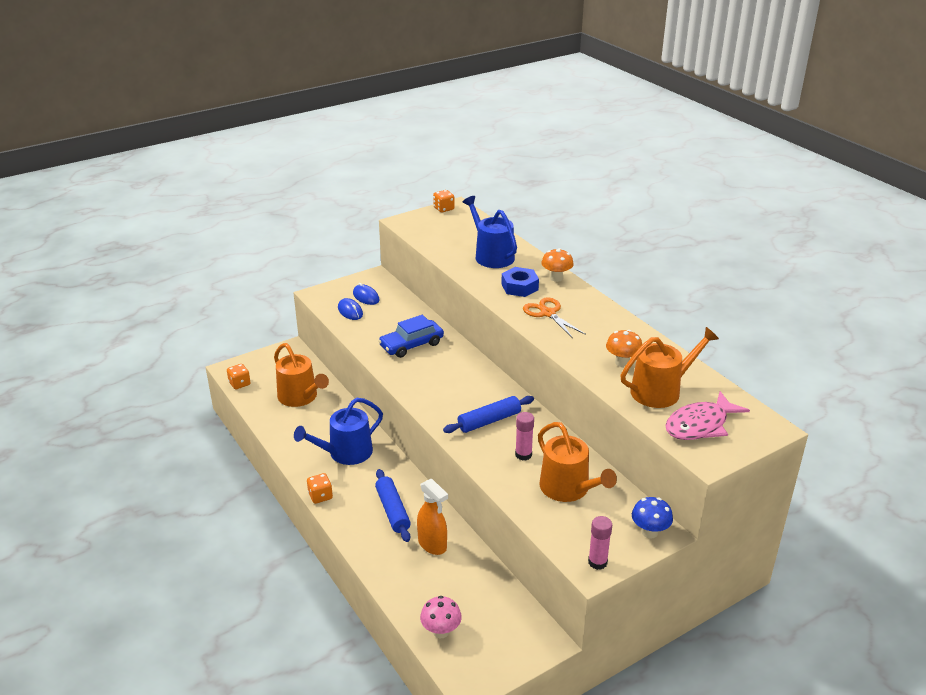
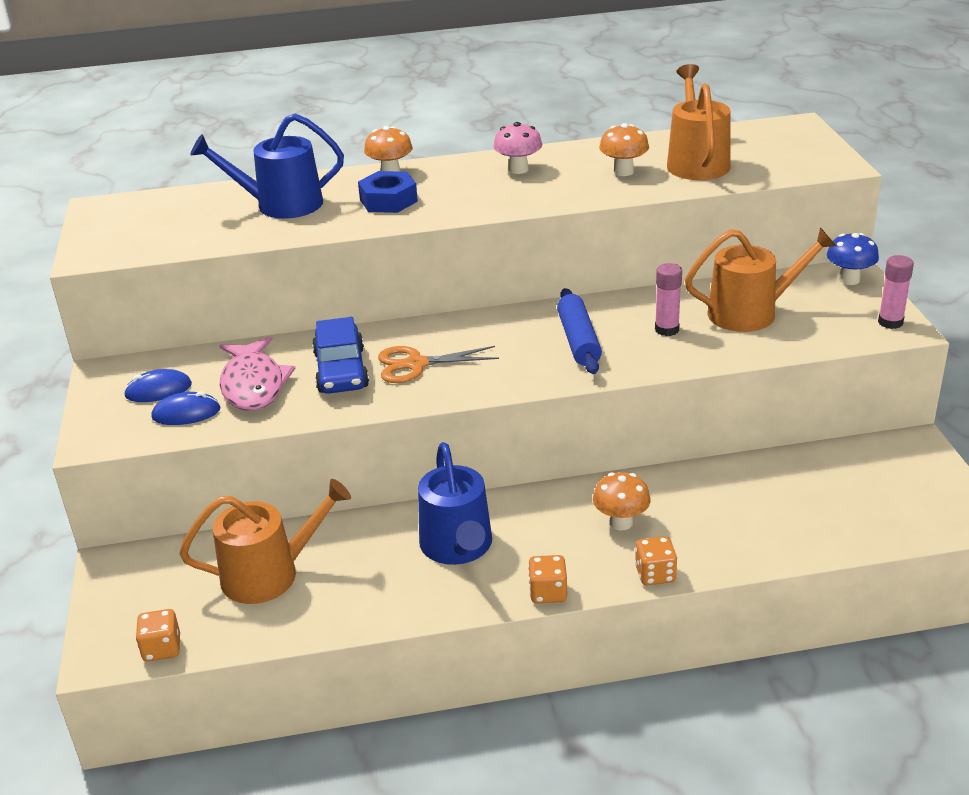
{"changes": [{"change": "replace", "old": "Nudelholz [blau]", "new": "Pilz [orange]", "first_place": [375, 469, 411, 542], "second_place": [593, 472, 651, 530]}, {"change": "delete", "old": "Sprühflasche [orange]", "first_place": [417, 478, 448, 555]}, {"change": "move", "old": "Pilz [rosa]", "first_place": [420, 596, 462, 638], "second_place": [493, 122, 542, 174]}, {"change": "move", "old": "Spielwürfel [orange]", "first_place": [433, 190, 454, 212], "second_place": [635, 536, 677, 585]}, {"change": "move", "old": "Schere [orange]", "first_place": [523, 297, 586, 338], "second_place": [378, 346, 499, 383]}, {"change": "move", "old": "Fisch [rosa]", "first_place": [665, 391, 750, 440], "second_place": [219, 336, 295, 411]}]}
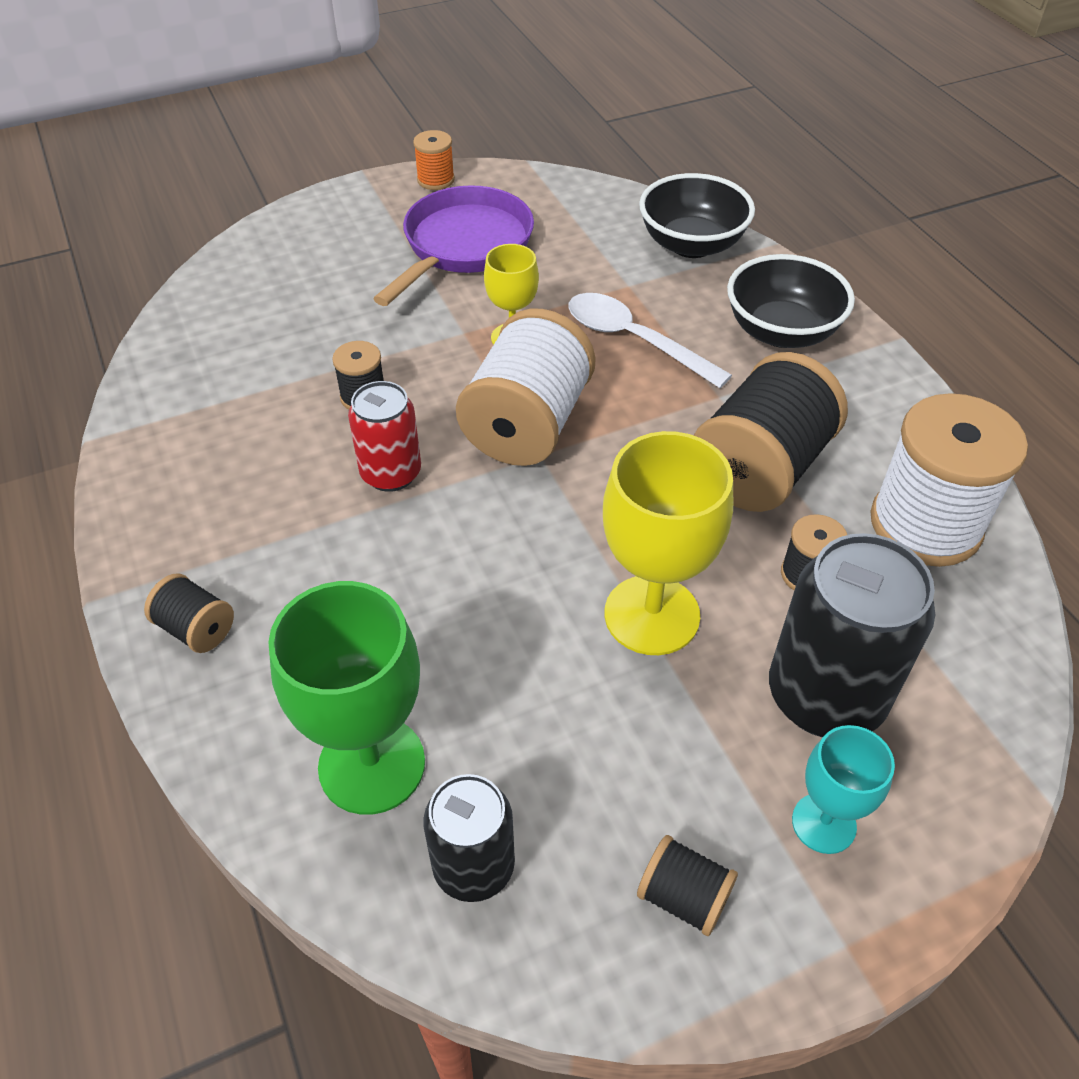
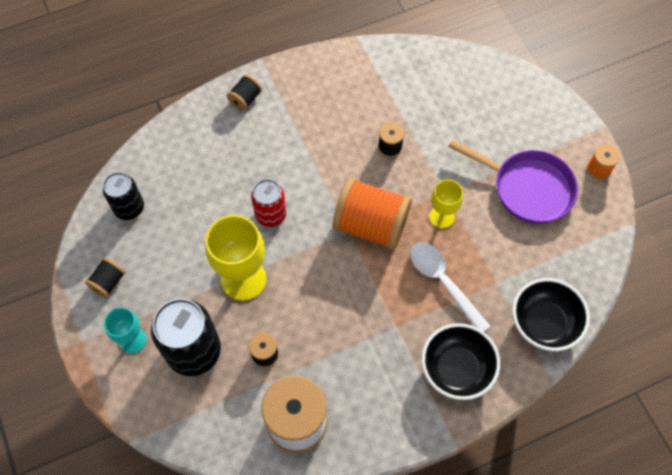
{"changes": [{"change": "delete", "old": "Kelch [grün]", "first_place": [268, 581, 425, 815]}, {"change": "move", "old": "Dose [rot]", "first_place": [348, 381, 421, 492], "second_place": [251, 179, 286, 227]}, {"change": "recolor", "old": "Garnrolle [weiß]", "new": "Garnrolle [orange]", "first_place": [456, 309, 596, 466], "second_place": [333, 178, 412, 250]}, {"change": "rotate", "old": "Löffel [weiß]", "first_place": [568, 293, 732, 388], "second_place": [410, 242, 490, 332], "degrees": -75}, {"change": "delete", "old": "Garnrolle [schwarz]", "first_place": [694, 352, 848, 512]}]}
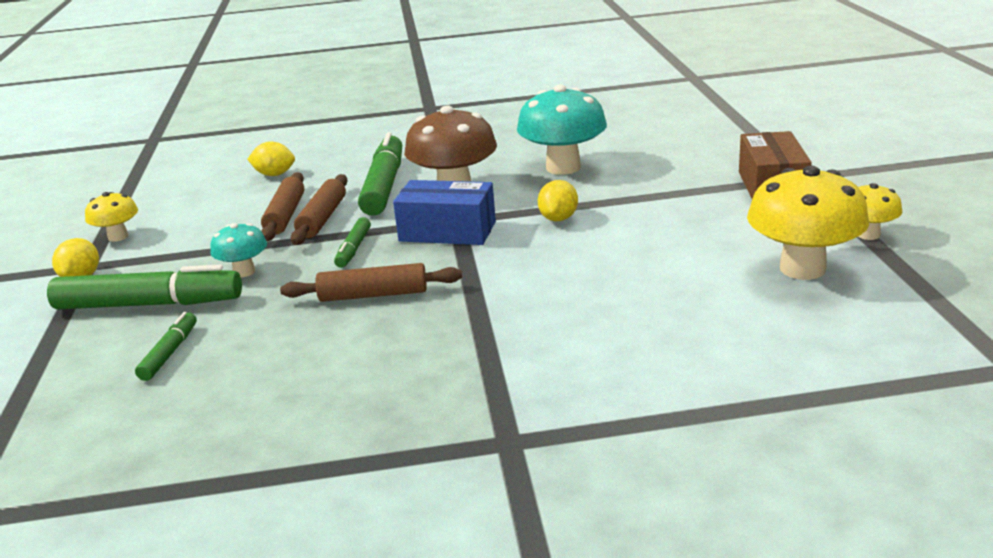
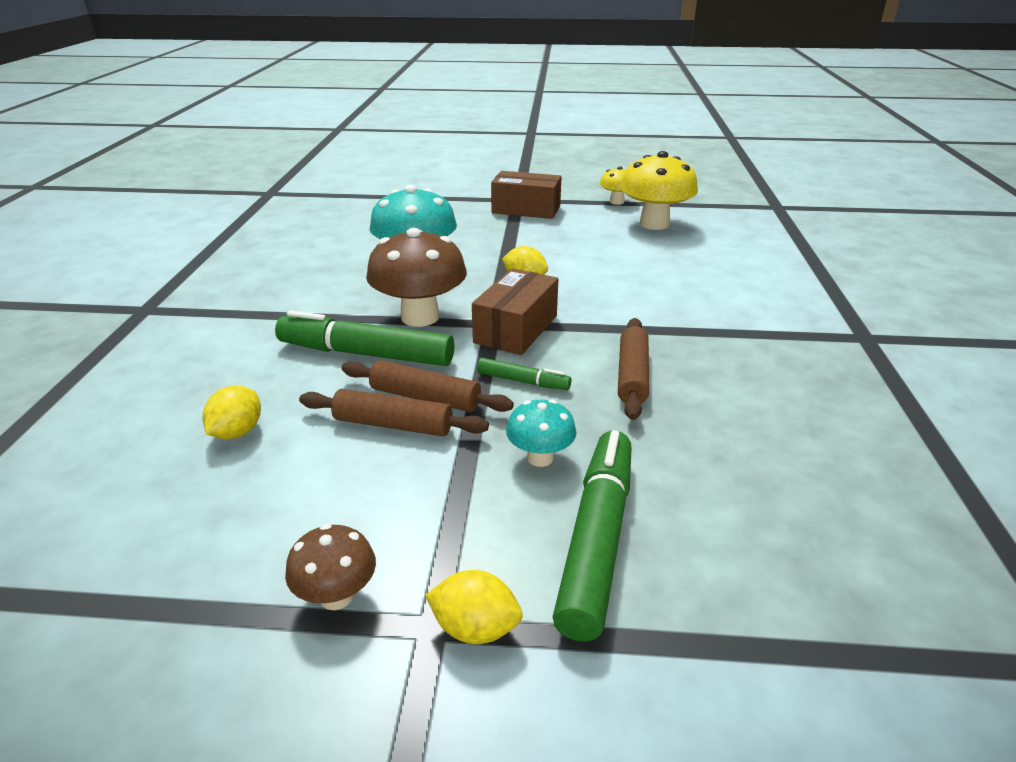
{"changes": [{"change": "recolor", "old": "Pilz [gelb]", "new": "Pilz [braun]", "first_place": [85, 192, 138, 242], "second_place": [285, 524, 376, 610]}, {"change": "delete", "old": "Filzstift [grün]", "first_place": [135, 312, 197, 381]}, {"change": "recolor", "old": "Schachtel [blau]", "new": "Schachtel [braun]", "first_place": [393, 180, 496, 245], "second_place": [472, 268, 558, 355]}]}
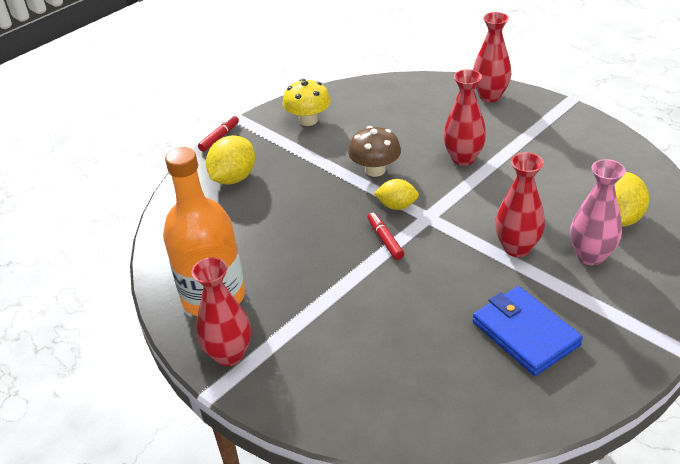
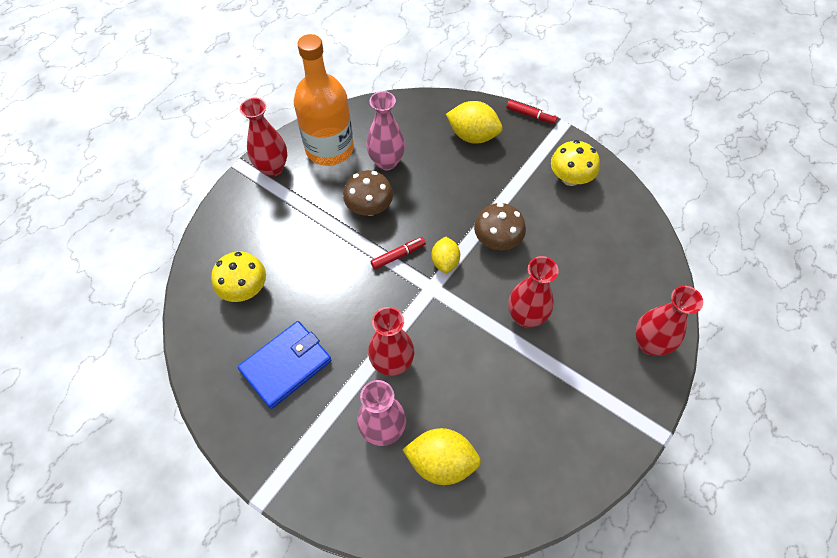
{"changes": [{"change": "insert", "new": "Pilz [gelb]", "second_place": [211, 251, 266, 302]}, {"change": "insert", "new": "Pilz [braun]", "second_place": [343, 170, 393, 216]}, {"change": "insert", "new": "Vase [rosa]", "second_place": [366, 91, 405, 170]}]}
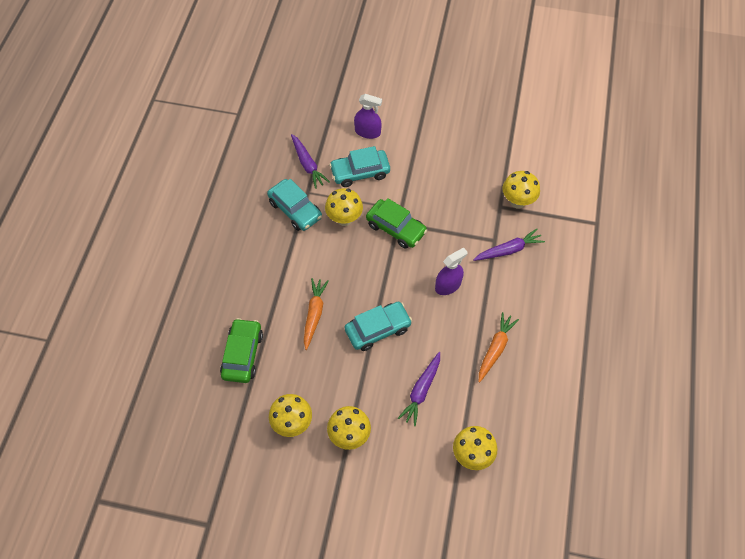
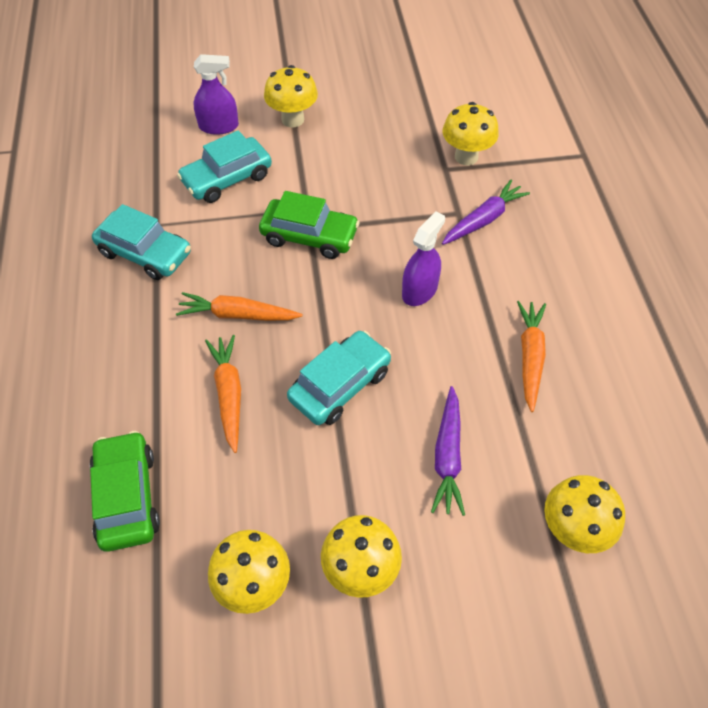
{"changes": [{"change": "delete", "old": "Karotte [lila]", "first_place": [291, 134, 330, 189]}, {"change": "move", "old": "Pilz [gelb]", "first_place": [325, 188, 363, 226], "second_place": [264, 65, 318, 128]}, {"change": "insert", "new": "Karotte [orange]", "second_place": [176, 292, 303, 321]}]}
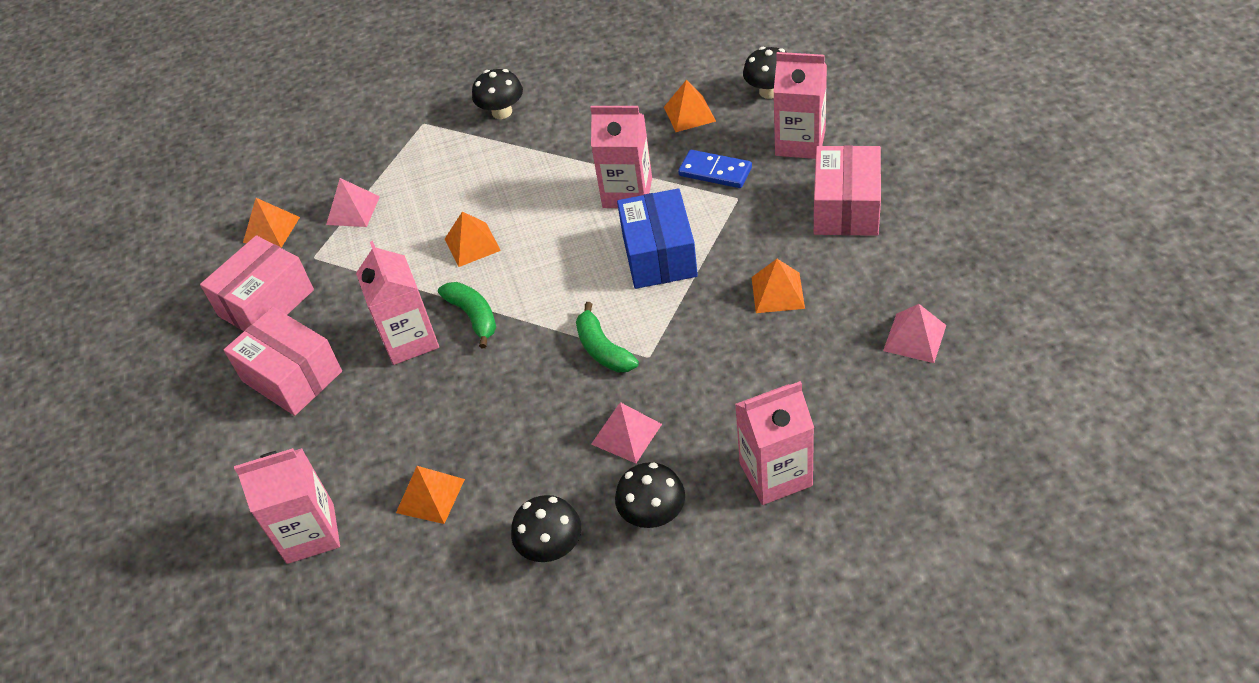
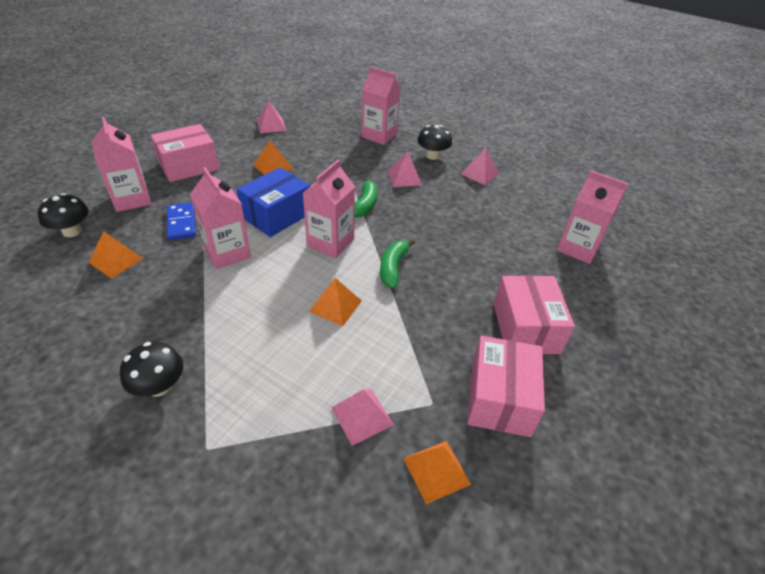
{"changes": [{"change": "rotate", "old": "Schachtel [rosa]", "first_place": [200, 235, 314, 331], "second_place": [467, 336, 545, 437], "degrees": -75}, {"change": "move", "old": "Getränkekarton [rosa]", "first_place": [356, 241, 439, 365], "second_place": [303, 160, 355, 258]}, {"change": "delete", "old": "Pyramide [orange]", "first_place": [396, 466, 465, 524]}, {"change": "replace", "old": "Pilz [schwarz]", "new": "Pyramide [rosa]", "first_place": [511, 495, 581, 562], "second_place": [461, 148, 499, 185]}]}
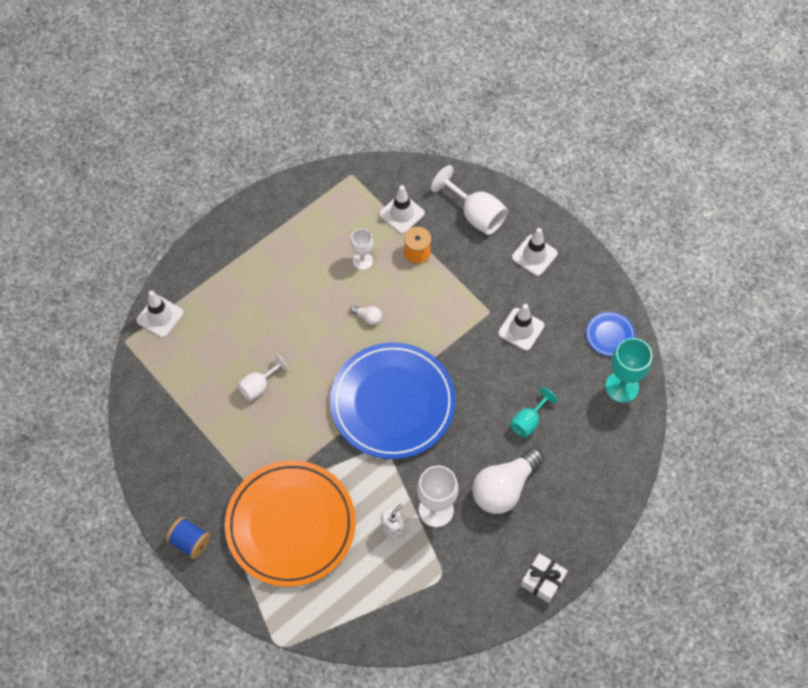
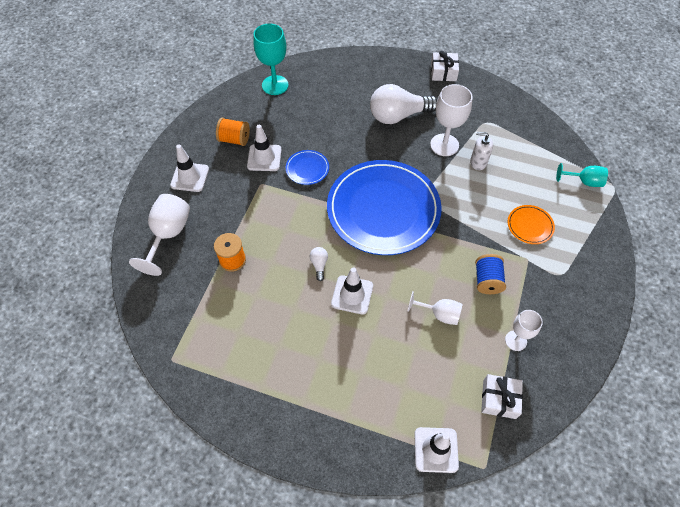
{"changes": [{"change": "move", "old": "Garnrolle [blau]", "first_place": [166, 517, 211, 559], "second_place": [475, 254, 506, 294]}, {"change": "resize", "old": "Teller [orange]", "first_place": [225, 460, 356, 587], "second_place": [508, 205, 555, 244], "factor": 0.4}, {"change": "move", "old": "Kelch [weiß]", "first_place": [350, 229, 373, 270], "second_place": [505, 310, 543, 351]}, {"change": "move", "old": "Leitkegel [weiß]", "first_place": [379, 185, 425, 234], "second_place": [331, 267, 373, 315]}, {"change": "rotate", "old": "Glühbirne [weiß]", "first_place": [472, 447, 544, 514], "second_place": [370, 84, 437, 124], "degrees": 150}, {"change": "move", "old": "Kelch [türkis]", "first_place": [510, 387, 557, 438], "second_place": [556, 163, 608, 187]}, {"change": "move", "old": "Teller [blau]", "first_place": [586, 312, 635, 356], "second_place": [286, 150, 329, 185]}, {"change": "insert", "new": "Garnrolle [orange]", "second_place": [216, 118, 250, 146]}, {"change": "insert", "new": "Geschenk [weiß]", "second_place": [481, 374, 523, 419]}]}
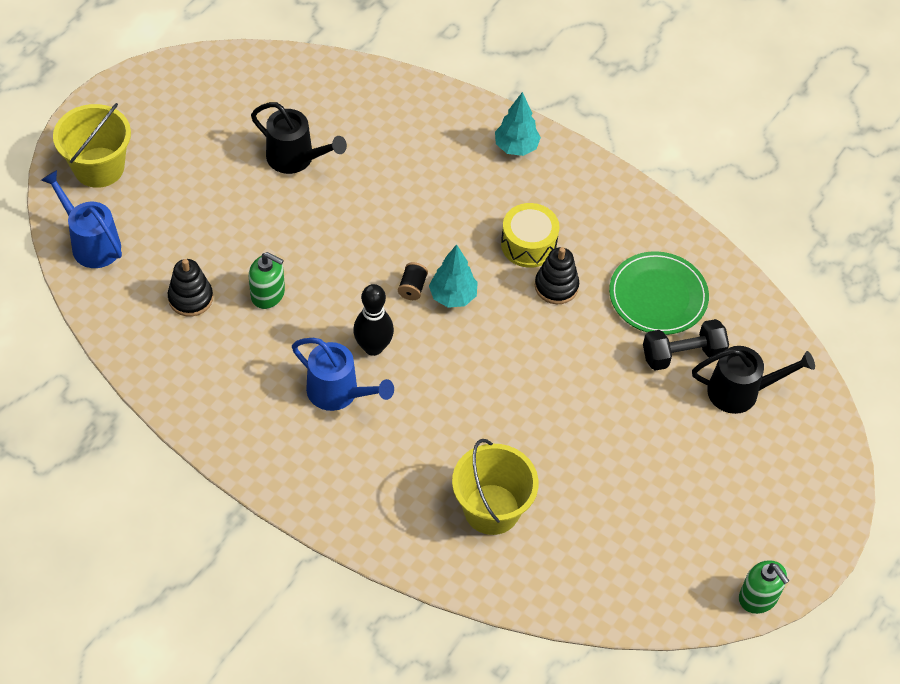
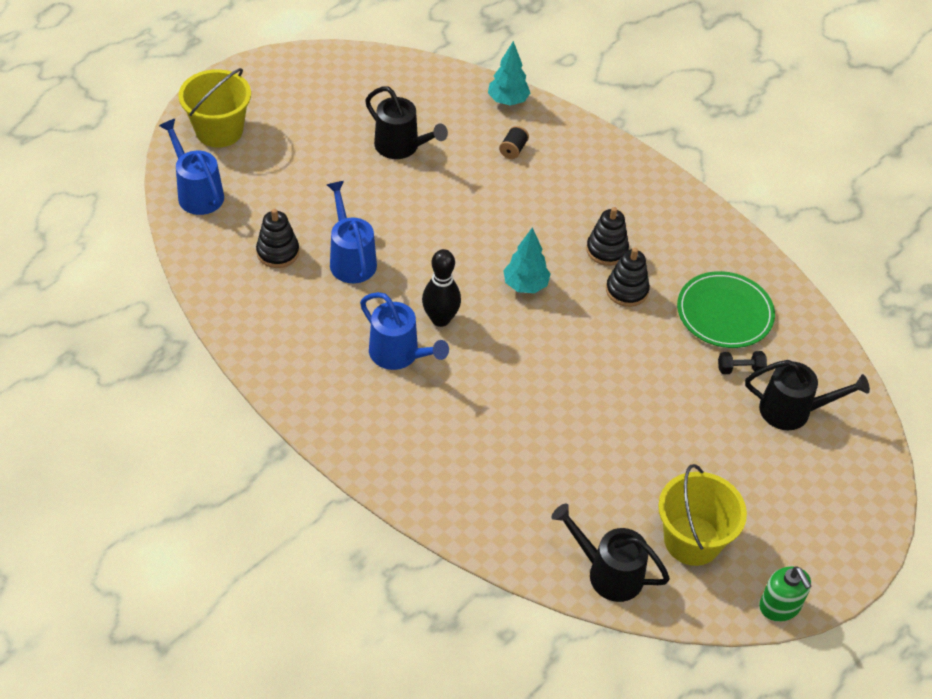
{"changes": [{"change": "replace", "old": "Seifenspender [grün]", "new": "Gießkanne [blau]", "first_place": [249, 252, 285, 309], "second_place": [327, 181, 377, 283]}, {"change": "move", "old": "Garnrolle [schwarz]", "first_place": [398, 262, 428, 300], "second_place": [499, 126, 529, 159]}, {"change": "move", "old": "Eimer [gelb]", "first_place": [452, 439, 539, 535], "second_place": [658, 464, 747, 566]}, {"change": "move", "old": "Baum [türkis]", "first_place": [495, 92, 541, 156], "second_place": [488, 41, 530, 106]}, {"change": "replace", "old": "Trommel [gelb]", "new": "Stapelspielzeug [schwarz]", "first_place": [501, 203, 560, 268], "second_place": [586, 207, 629, 266]}, {"change": "resize", "old": "Hantel [schwarz]", "first_place": [643, 319, 729, 371], "second_place": [718, 351, 767, 374], "factor": 0.58}, {"change": "insert", "new": "Gießkanne [schwarz]", "second_place": [552, 503, 670, 602]}]}
